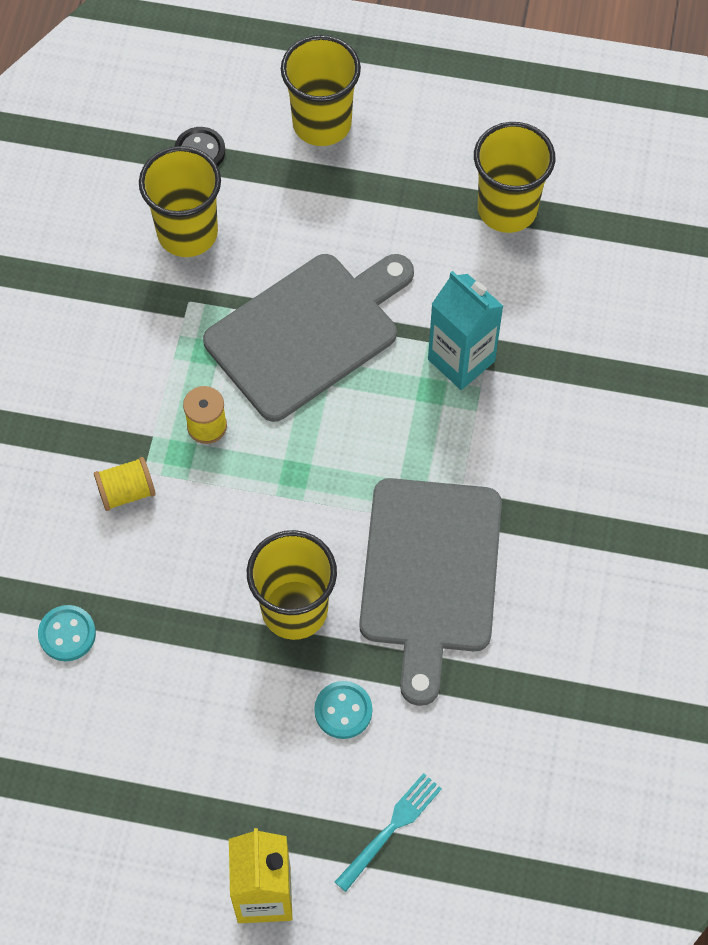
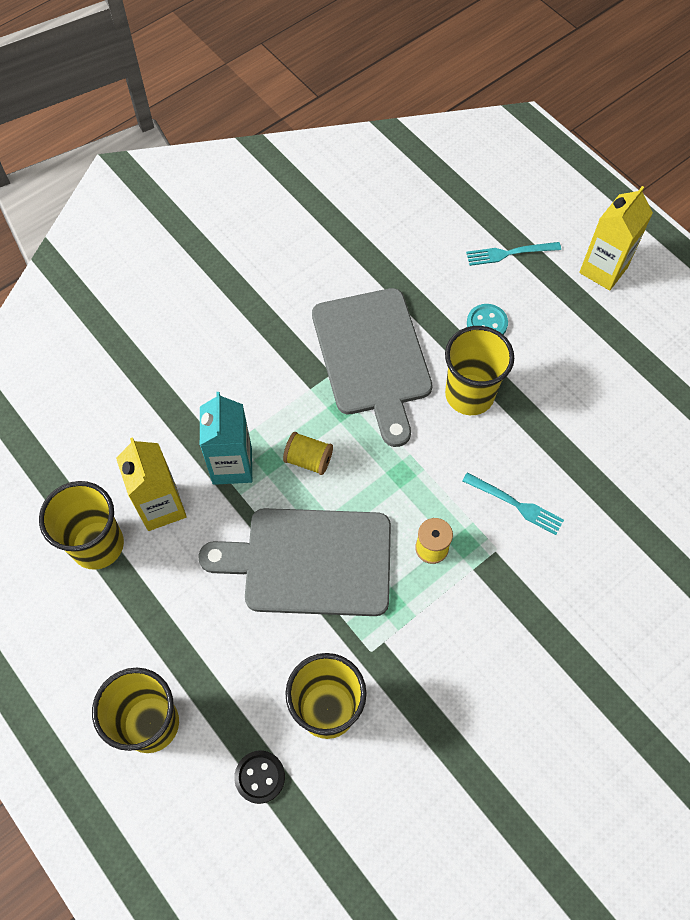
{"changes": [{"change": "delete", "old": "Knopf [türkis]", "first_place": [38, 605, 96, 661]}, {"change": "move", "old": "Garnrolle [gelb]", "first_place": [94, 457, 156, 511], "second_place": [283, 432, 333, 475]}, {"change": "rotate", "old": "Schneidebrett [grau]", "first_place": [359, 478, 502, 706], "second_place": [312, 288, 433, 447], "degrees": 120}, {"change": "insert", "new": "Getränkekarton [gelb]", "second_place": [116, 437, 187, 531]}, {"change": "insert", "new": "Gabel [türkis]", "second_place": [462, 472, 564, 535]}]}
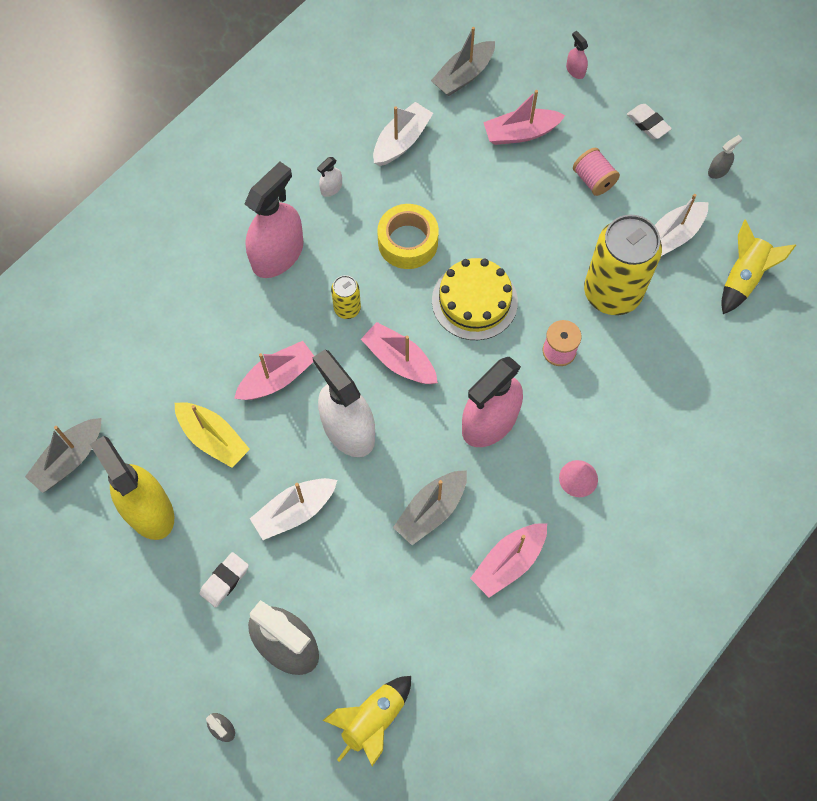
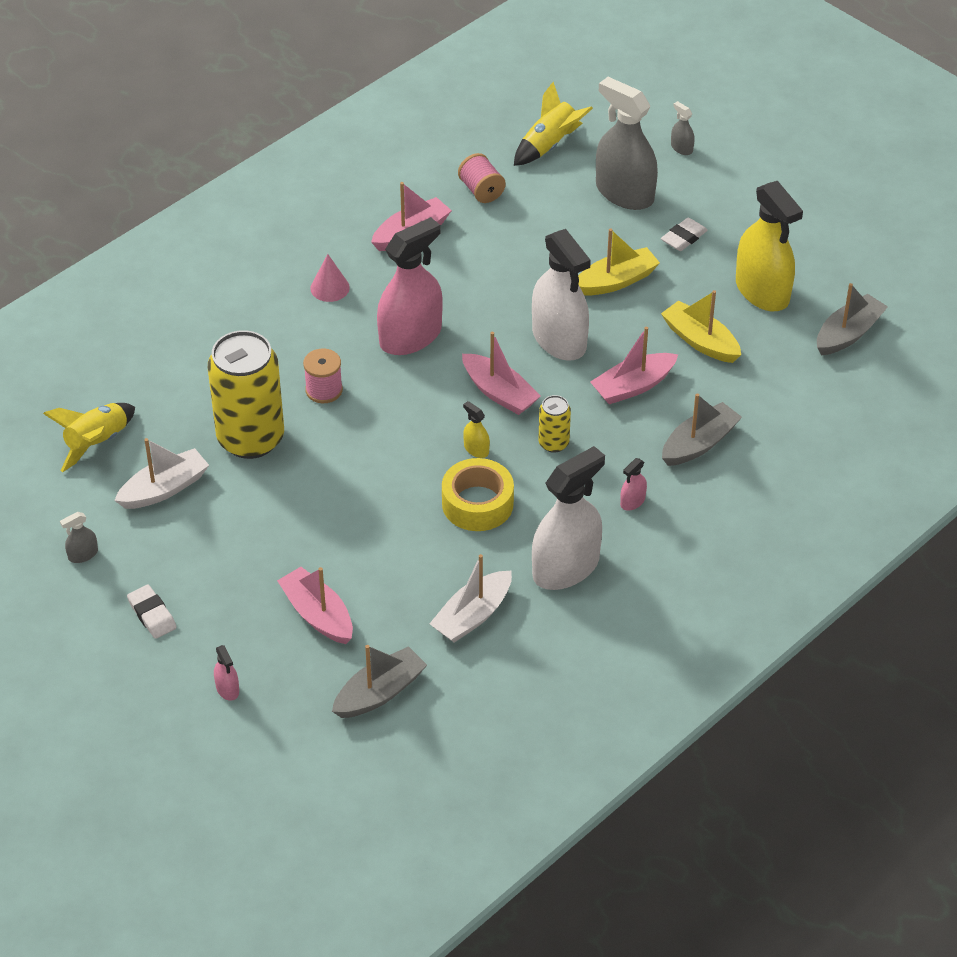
{"changes": [{"change": "resize", "old": "Sprühflasche [rosa]", "first_place": [244, 162, 304, 278], "second_place": [620, 458, 647, 511], "factor": 0.41}, {"change": "recolor", "old": "Boot [weiß]", "new": "Boot [gelb]", "first_place": [250, 478, 337, 540], "second_place": [578, 228, 660, 296]}, {"change": "resize", "old": "Sprühflasche [weiß]", "first_place": [317, 157, 342, 197], "second_place": [532, 446, 605, 590], "factor": 2.45}, {"change": "move", "old": "Boot [grau]", "first_place": [393, 470, 467, 545], "second_place": [662, 393, 742, 466]}, {"change": "delete", "old": "Kuchen [gelb]", "first_place": [432, 258, 518, 340]}, {"change": "rotate", "old": "Boot [rosa]", "first_place": [483, 90, 566, 145], "second_place": [277, 567, 353, 644], "degrees": -120}, {"change": "move", "old": "Garnrolle [rosa]", "first_place": [573, 148, 620, 196], "second_place": [458, 153, 506, 203]}, {"change": "insert", "new": "Sprühflasche [gelb]", "second_place": [463, 401, 490, 458]}]}
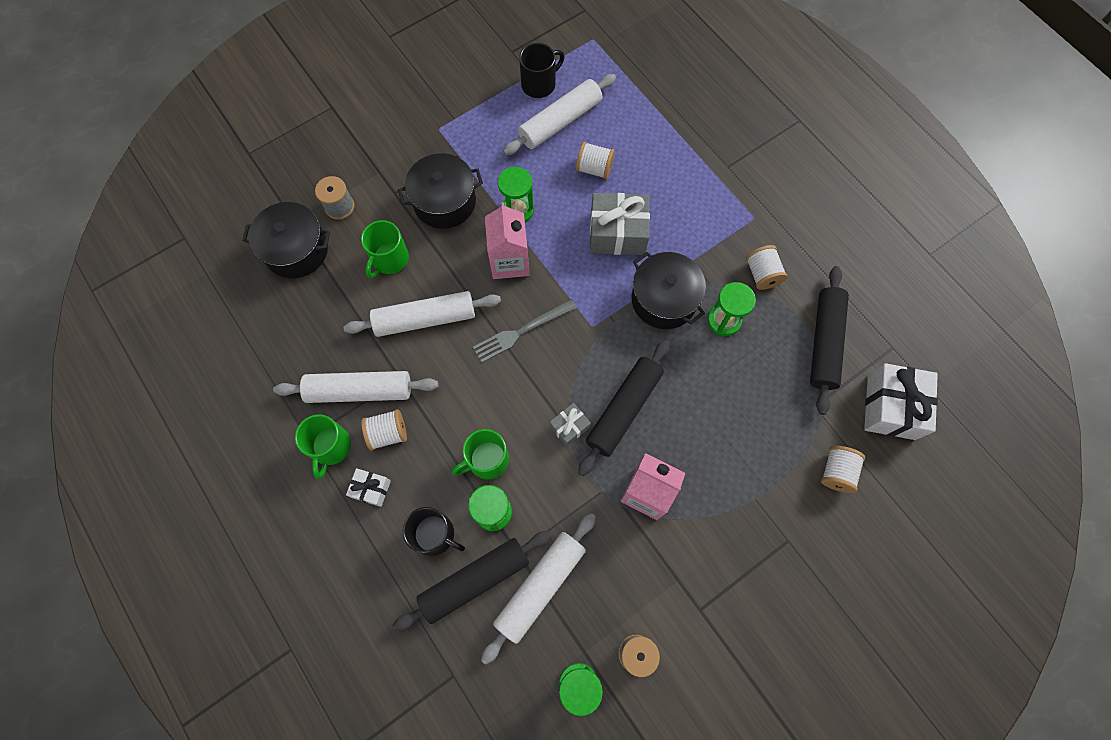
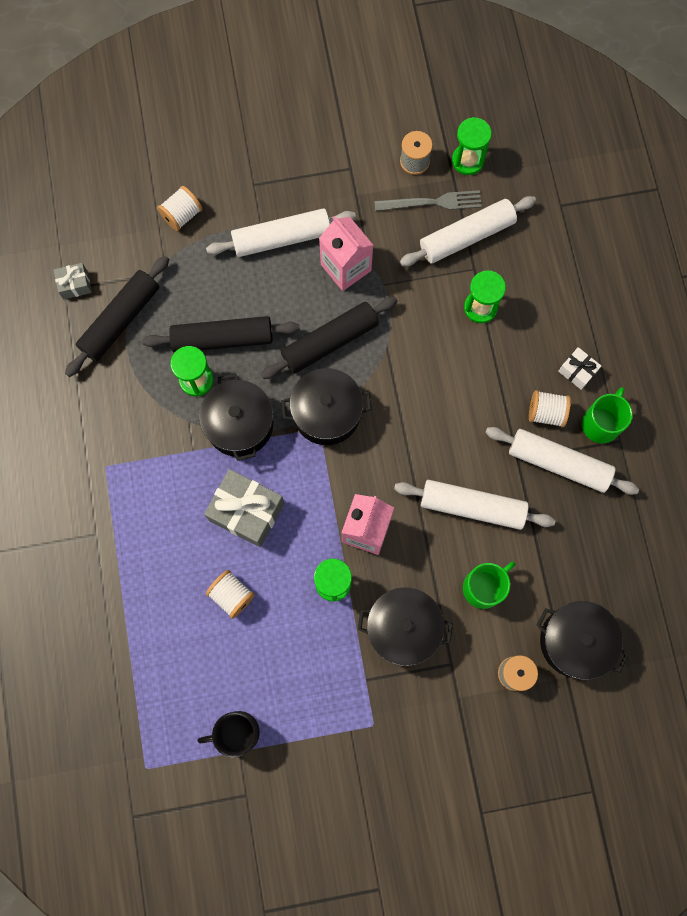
{"changes": [{"change": "move", "old": "Nudelholz [schwarz]", "first_place": [392, 531, 551, 631], "second_place": [143, 316, 300, 353]}, {"change": "delete", "old": "Tasse [schwarz]", "first_place": [403, 507, 465, 556]}, {"change": "delete", "old": "Tasse [grün]", "first_place": [452, 429, 509, 480]}, {"change": "move", "old": "Gabel [grau]", "first_place": [473, 299, 577, 363], "second_place": [374, 190, 482, 211]}, {"change": "move", "old": "Nudelholz [weiß]", "first_place": [503, 74, 616, 155], "second_place": [206, 208, 356, 257]}, {"change": "move", "old": "Geschenk [grau]", "first_place": [549, 403, 591, 447], "second_place": [54, 263, 92, 299]}, {"change": "delete", "old": "Garnrolle [weiß]", "first_place": [746, 245, 788, 290]}, {"change": "delete", "old": "Geschenk [weiß]", "first_place": [864, 363, 938, 440]}, {"change": "insert", "new": "Kochtopf [schwarz]", "second_place": [281, 368, 372, 445]}]}
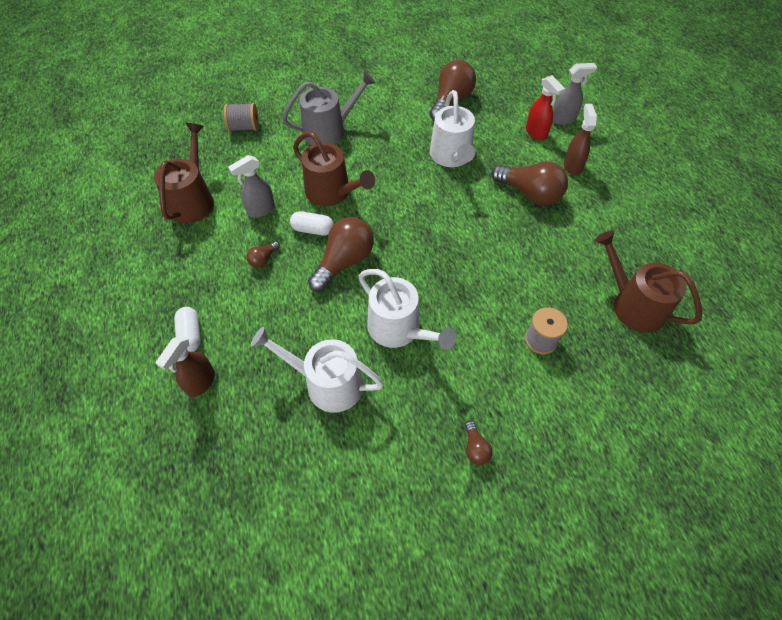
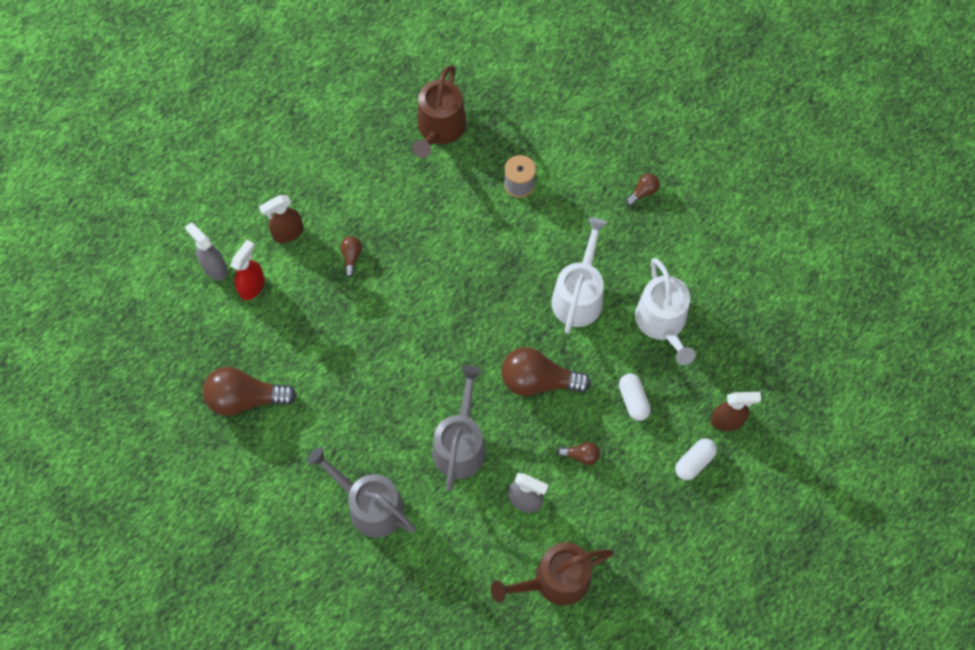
{"changes": [{"change": "delete", "old": "Garnrolle [grau]", "first_place": [224, 103, 259, 131]}, {"change": "move", "old": "Kapsel [weiß]", "first_place": [290, 211, 334, 236], "second_place": [619, 374, 651, 421]}, {"change": "recolor", "old": "Gießkanne [braun]", "new": "Gießkanne [grau]", "first_place": [293, 132, 375, 206], "second_place": [432, 366, 486, 491]}, {"change": "delete", "old": "Gießkanne [weiß]", "first_place": [430, 90, 475, 167]}, {"change": "resize", "old": "Glühbirne [braun]", "first_place": [491, 162, 568, 206], "second_place": [340, 236, 362, 277], "factor": 0.47}]}
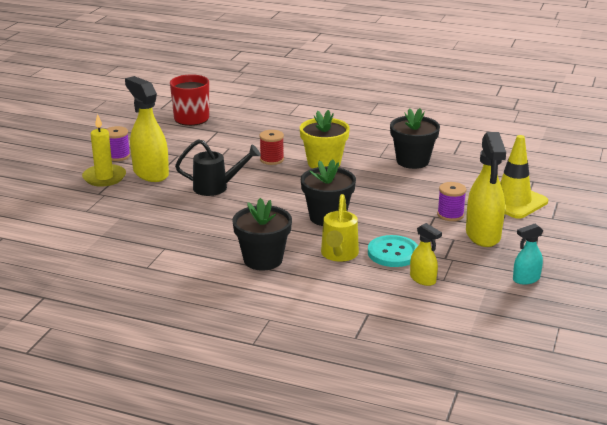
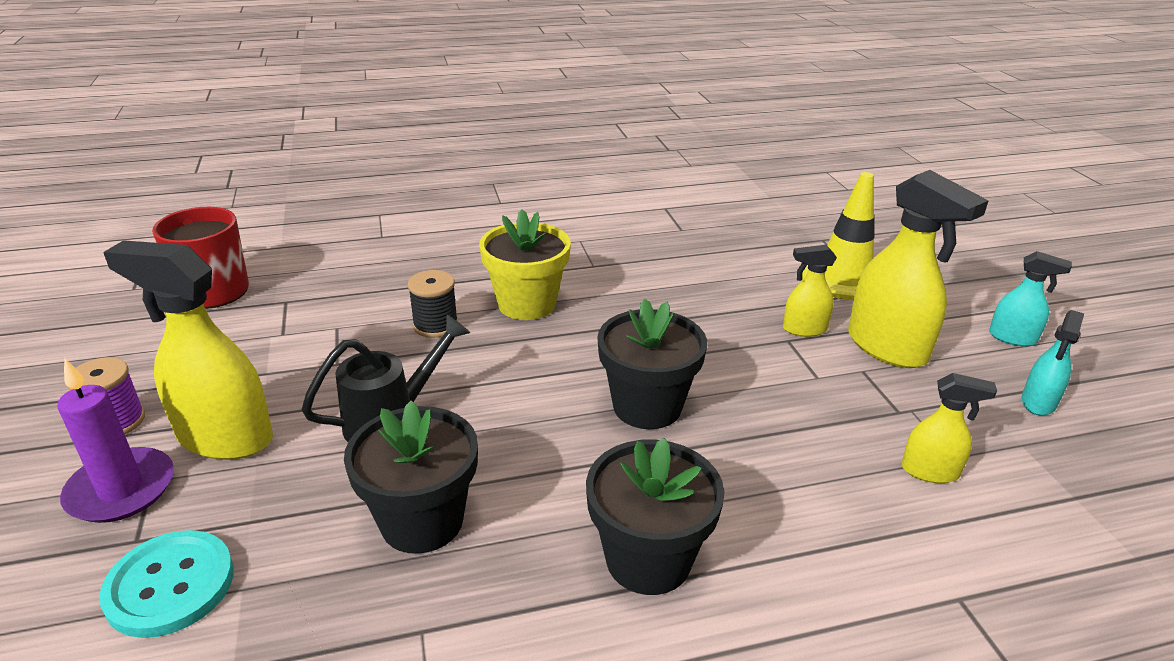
{"changes": [{"change": "recolor", "old": "Kerze [gelb]", "new": "Kerze [lila]", "first_place": [82, 114, 126, 187], "second_place": [57, 358, 174, 523]}, {"change": "recolor", "old": "Garnrolle [rot]", "new": "Garnrolle [schwarz]", "first_place": [259, 130, 284, 165], "second_place": [408, 270, 458, 338]}, {"change": "delete", "old": "Gießkanne [gelb]", "first_place": [321, 194, 359, 262]}, {"change": "move", "old": "Knopf [türkis]", "first_place": [368, 235, 418, 267], "second_place": [99, 530, 234, 638]}, {"change": "move", "old": "Blumentopf [schwarz]", "first_place": [390, 108, 440, 169], "second_place": [344, 401, 478, 554]}, {"change": "replace", "old": "Garnrolle [lila]", "new": "Sprühflasche [gelb]", "first_place": [437, 182, 466, 221], "second_place": [783, 245, 837, 337]}, {"change": "insert", "new": "Sprühflasche [türkis]", "second_place": [989, 251, 1072, 347]}]}
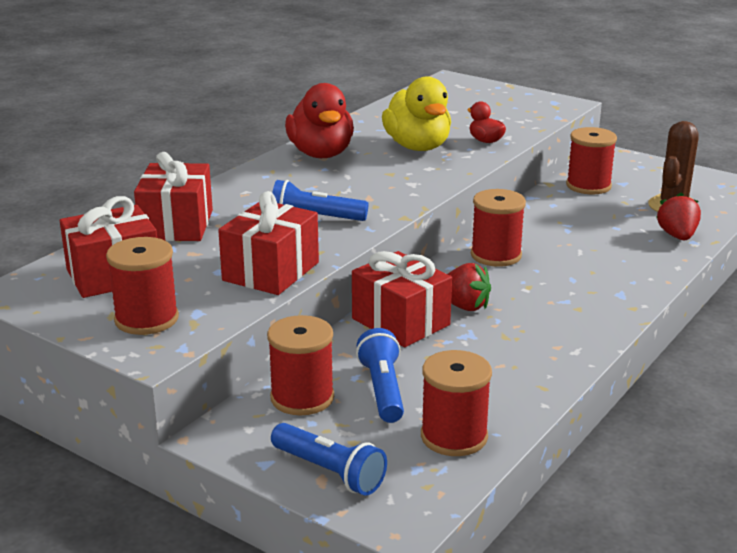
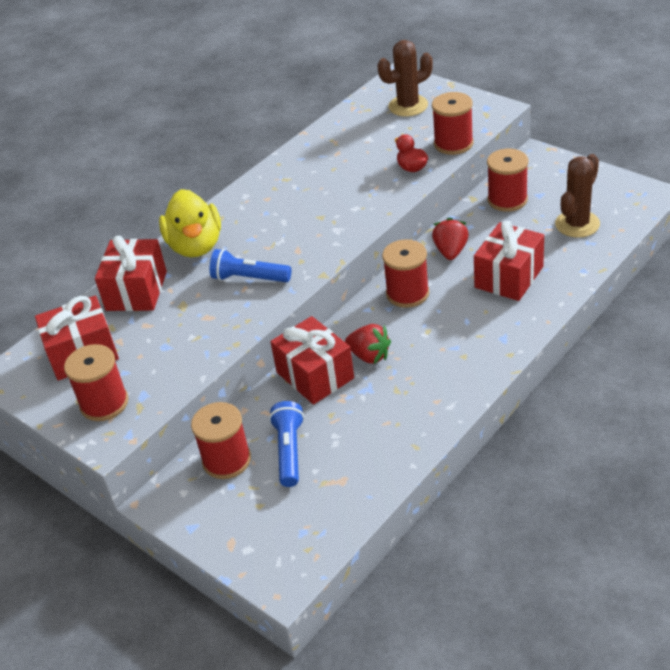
{"changes": [{"change": "move", "old": "Geschenk [rot]", "first_place": [218, 191, 319, 295], "second_place": [474, 221, 544, 301]}, {"change": "delete", "old": "Taschenlampe [blau]", "first_place": [271, 423, 387, 496]}, {"change": "delete", "old": "Ente [rot]", "first_place": [285, 83, 354, 158]}, {"change": "move", "old": "Ente [gelb]", "first_place": [382, 76, 451, 151], "second_place": [159, 189, 221, 257]}, {"change": "move", "old": "Garnrolle [rot]", "first_place": [421, 350, 492, 456], "second_place": [432, 92, 474, 155]}, {"change": "move", "old": "Erdbeere [rot]", "first_place": [656, 192, 701, 240], "second_place": [432, 218, 469, 260]}, {"change": "insert", "new": "Kaktus [braun]", "second_place": [377, 40, 433, 117]}]}
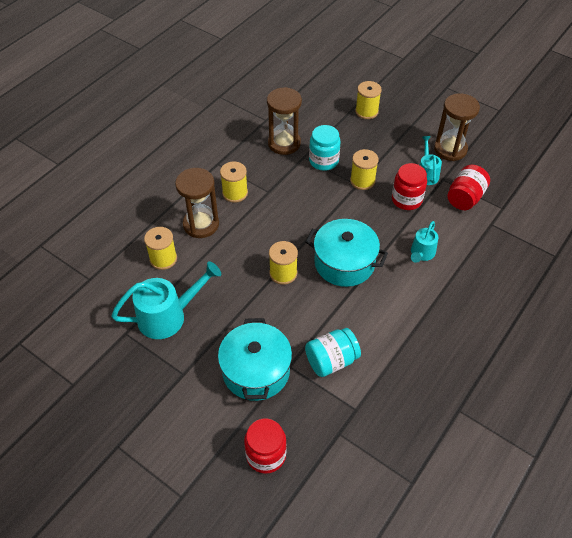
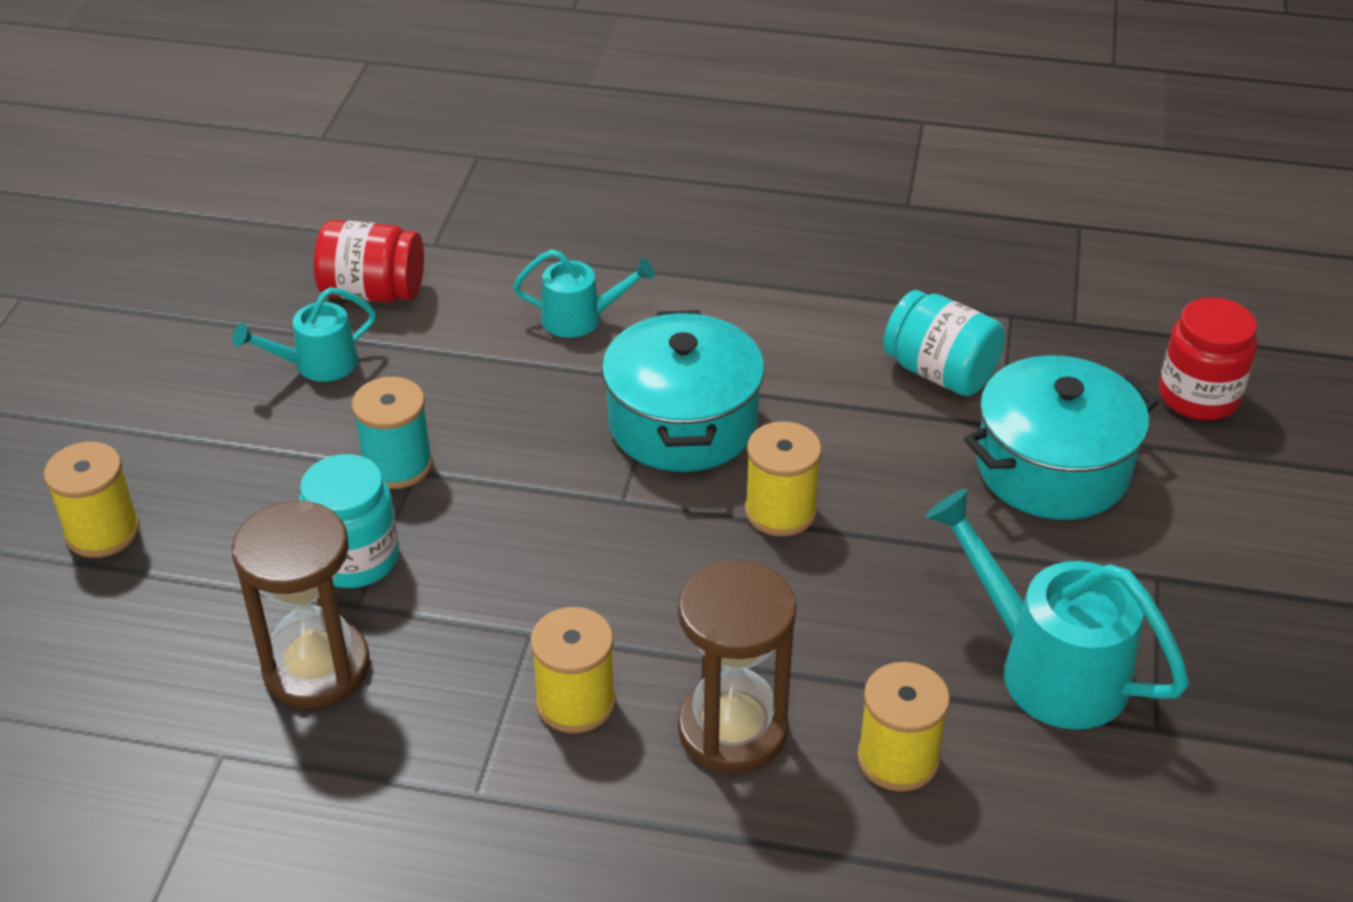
{"changes": [{"change": "recolor", "old": "Garnrolle [gelb]", "new": "Garnrolle [türkis]", "first_place": [350, 149, 379, 190], "second_place": [352, 377, 433, 489]}, {"change": "delete", "old": "Einmachglas [rot]", "first_place": [392, 163, 427, 210]}, {"change": "delete", "old": "Sanduhr [braun]", "first_place": [434, 93, 480, 161]}]}
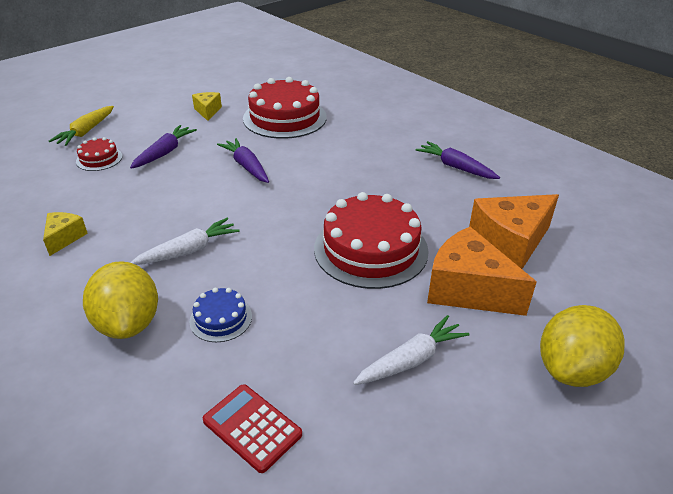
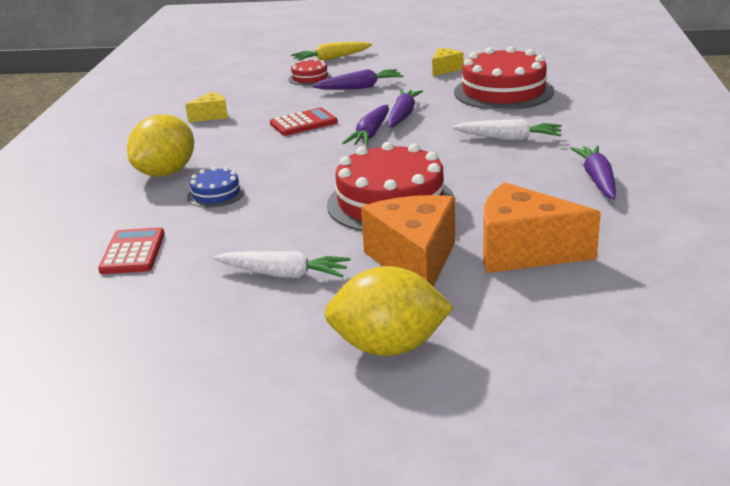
{"changes": [{"change": "move", "old": "Karotte [weiß]", "first_place": [130, 218, 239, 265], "second_place": [453, 119, 562, 141]}, {"change": "insert", "new": "Taschenrechner [rot]", "second_place": [270, 108, 337, 136]}, {"change": "insert", "new": "Karotte [lila]", "second_place": [343, 105, 389, 146]}]}
